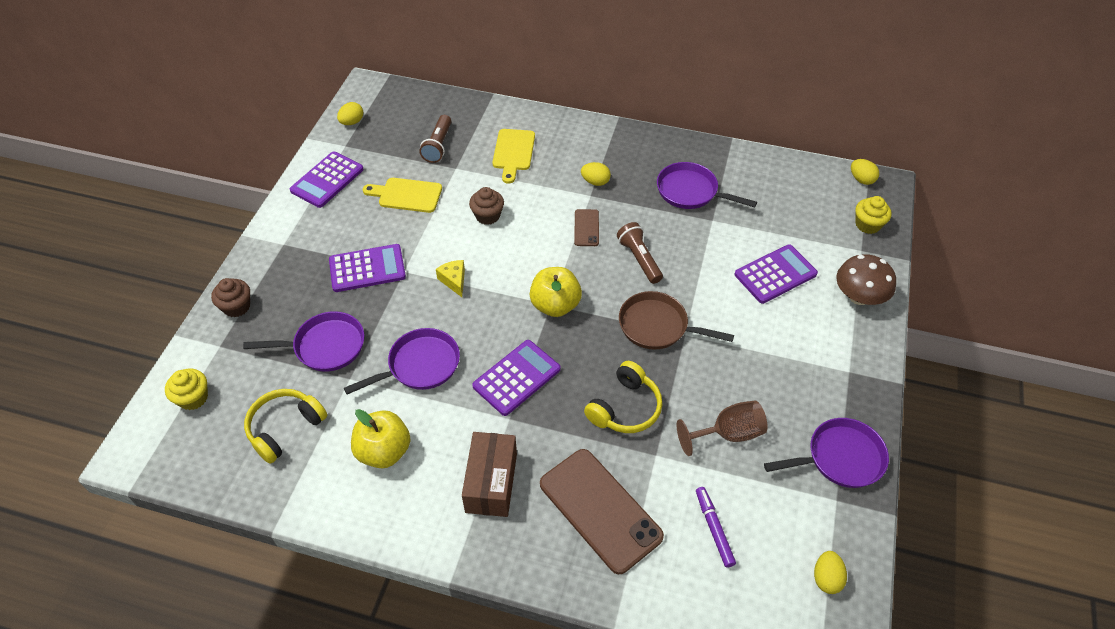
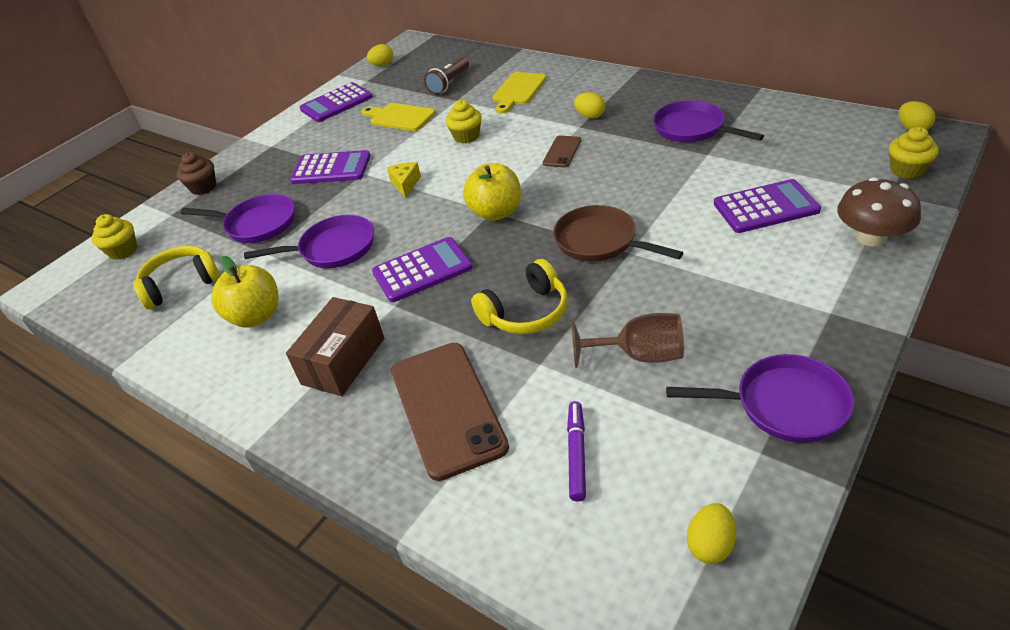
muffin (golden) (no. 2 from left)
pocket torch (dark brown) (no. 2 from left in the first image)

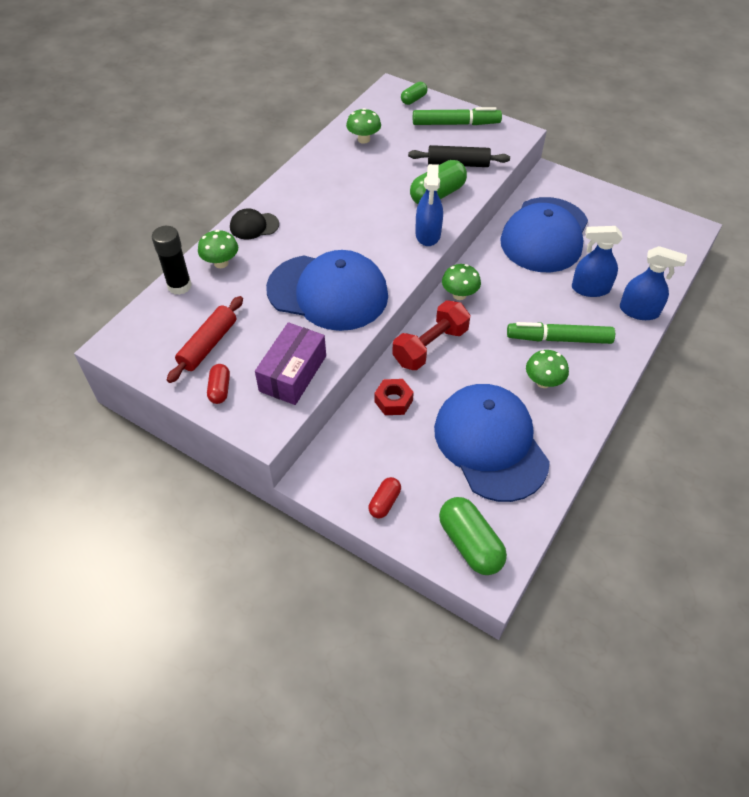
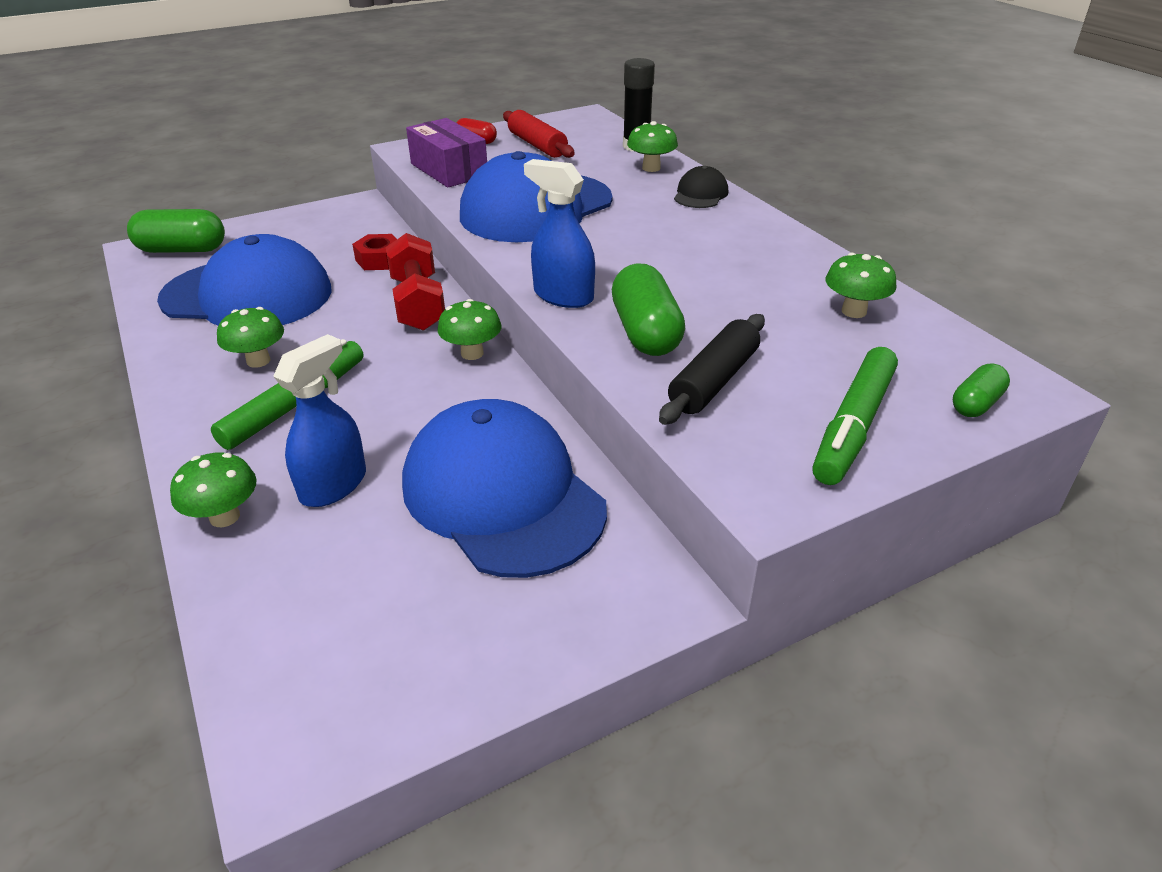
pill shape (green) (no. 3 from left)
toadstool (green) (no. 1 from left)
pill shape (crimson) (no. 2 from left in the first image)

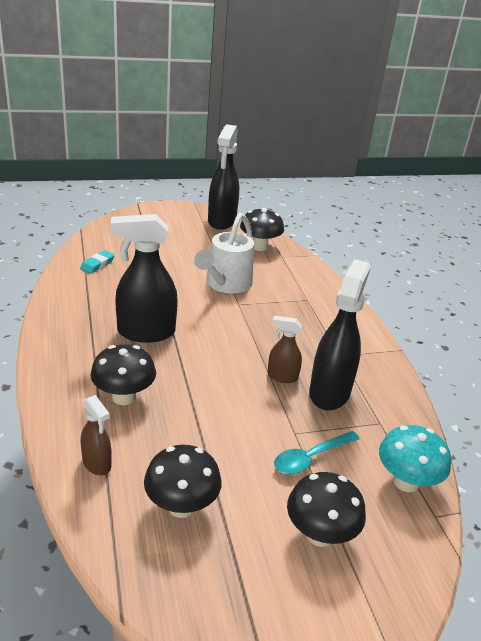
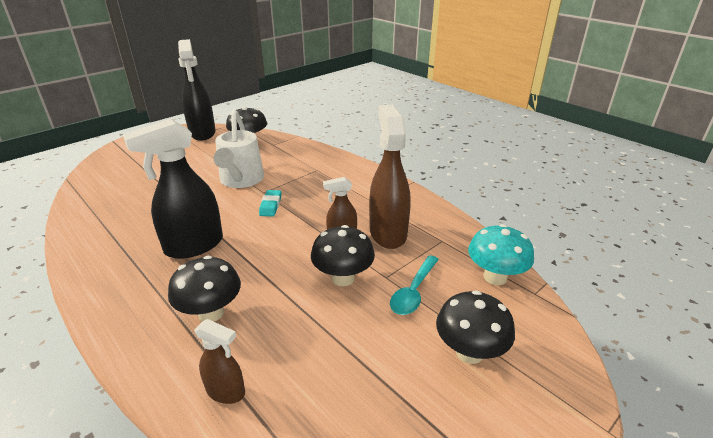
pencil eraser (turquoise)
spray bottle (dark brown) (no. 3 from left)
toadstool (black) (no. 3 from left)

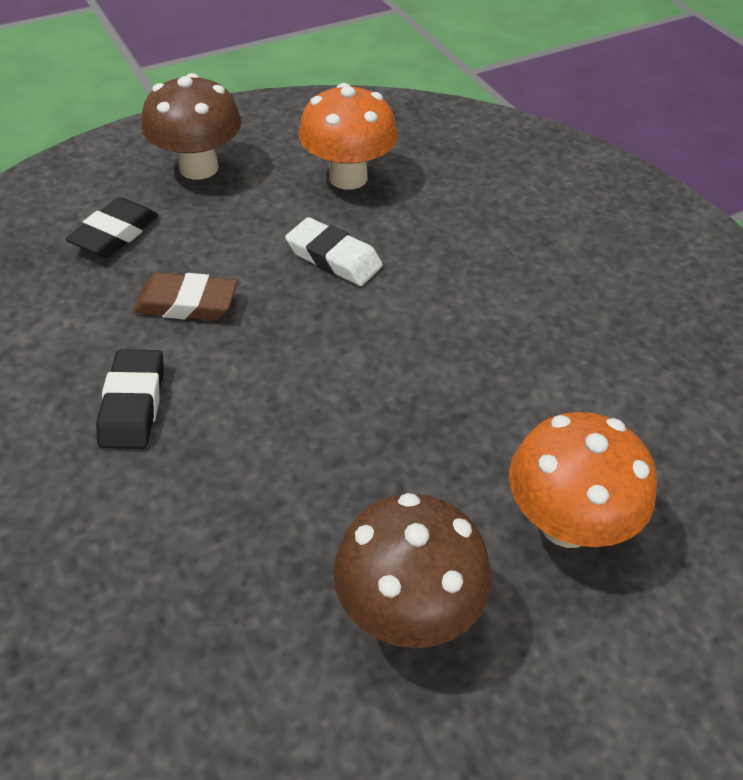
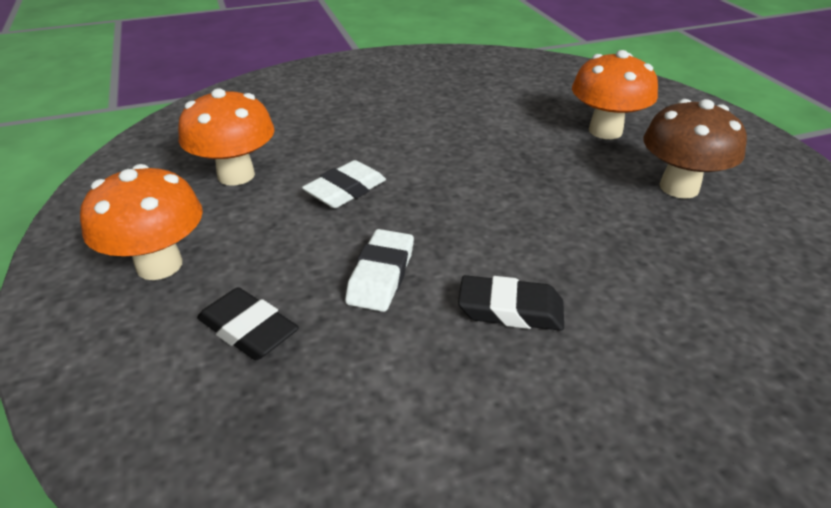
toadstool (orange) (no. 1 from left)
pencil eraser (pure white) (no. 2 from left)

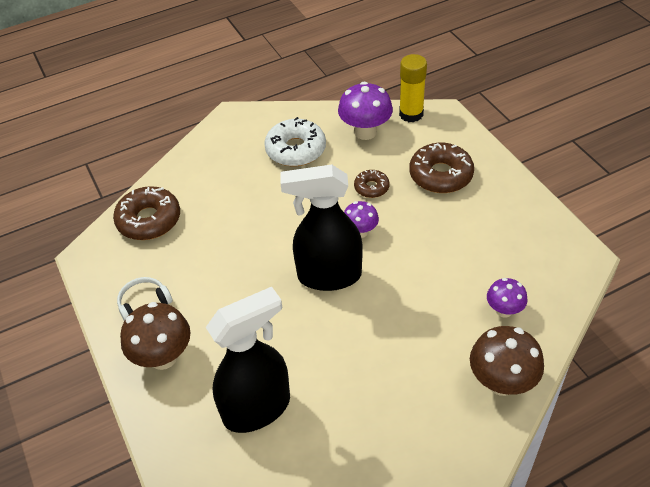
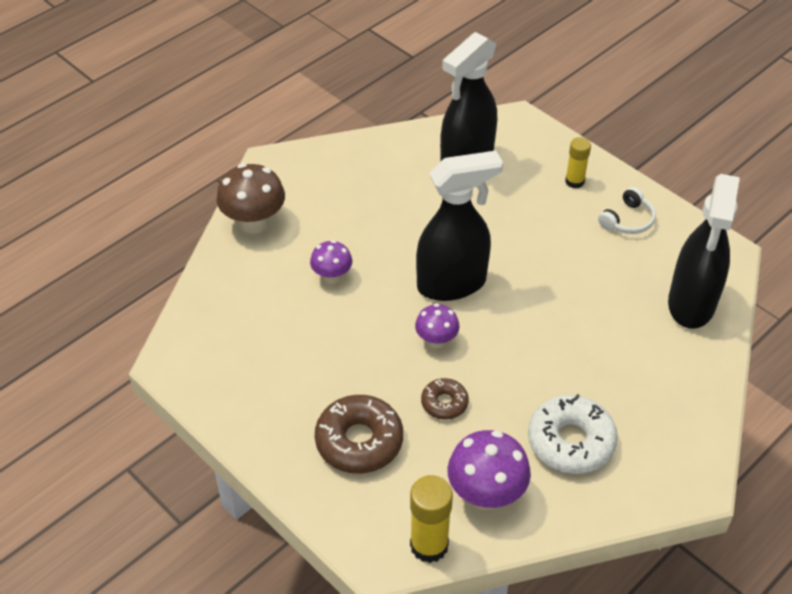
spray bottle (black) (no. 3 from left)
toadstool (purple) (no. 1 from left)
glue stick (golden) (no. 2 from left)

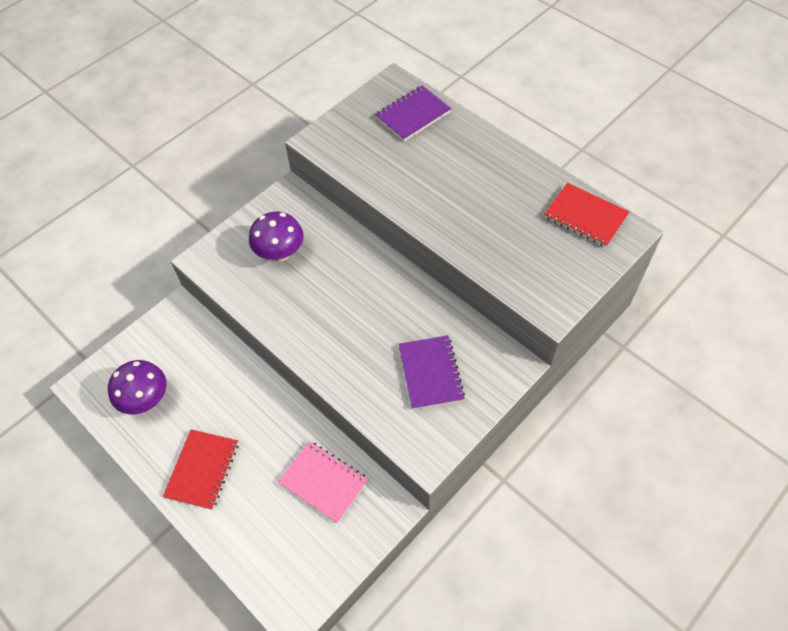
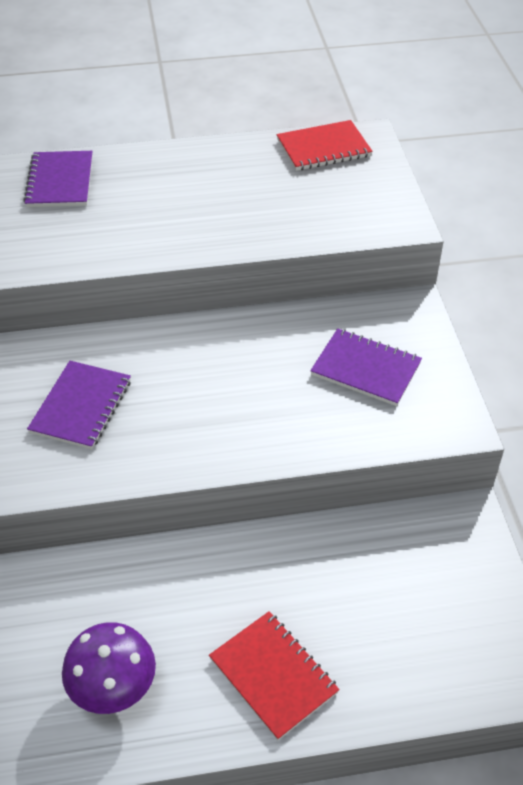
notebook (purple) (no. 2 from left)
notebook (pink)

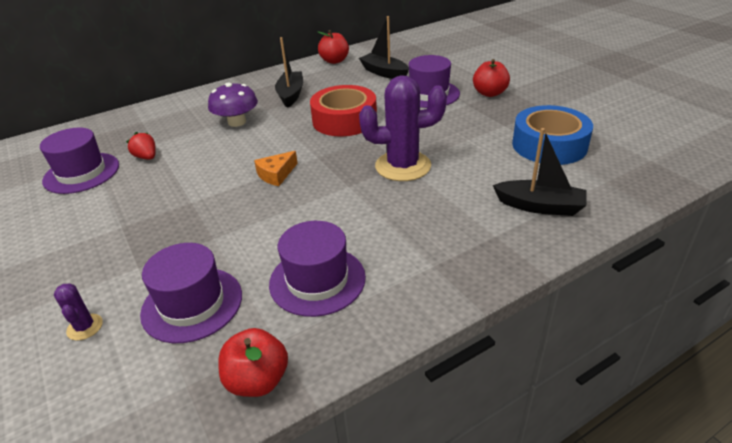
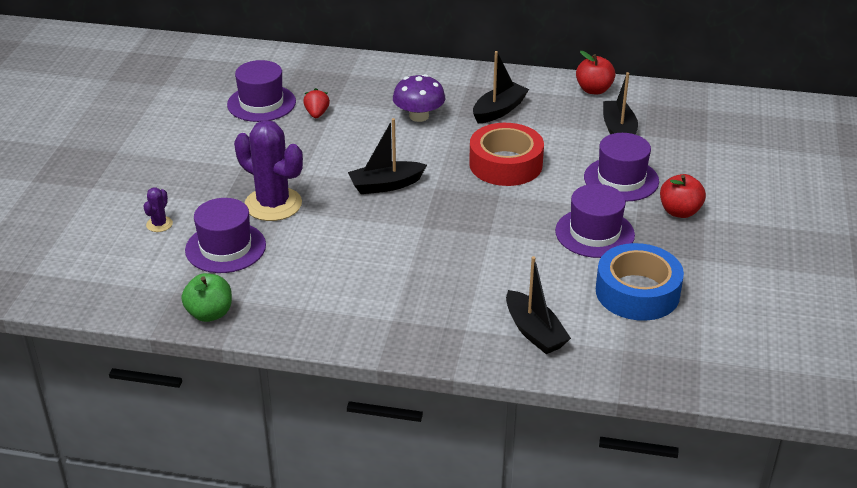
cactus (purple) (no. 2 from left)
toy boat (black) (no. 1 from left)
tall hat (purple) (no. 3 from left)
apple (green)

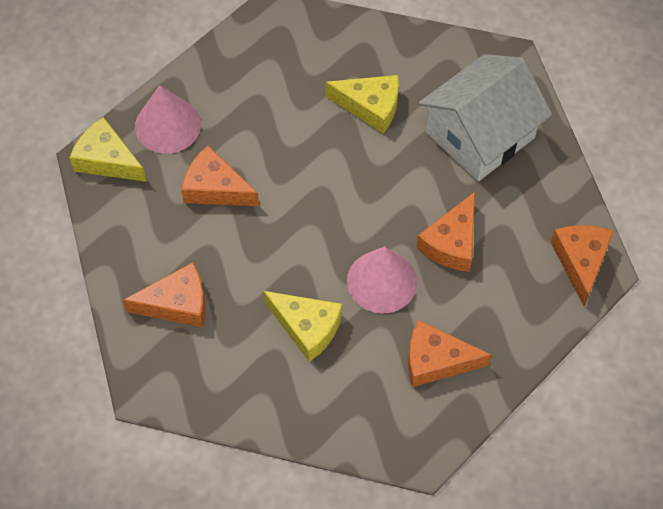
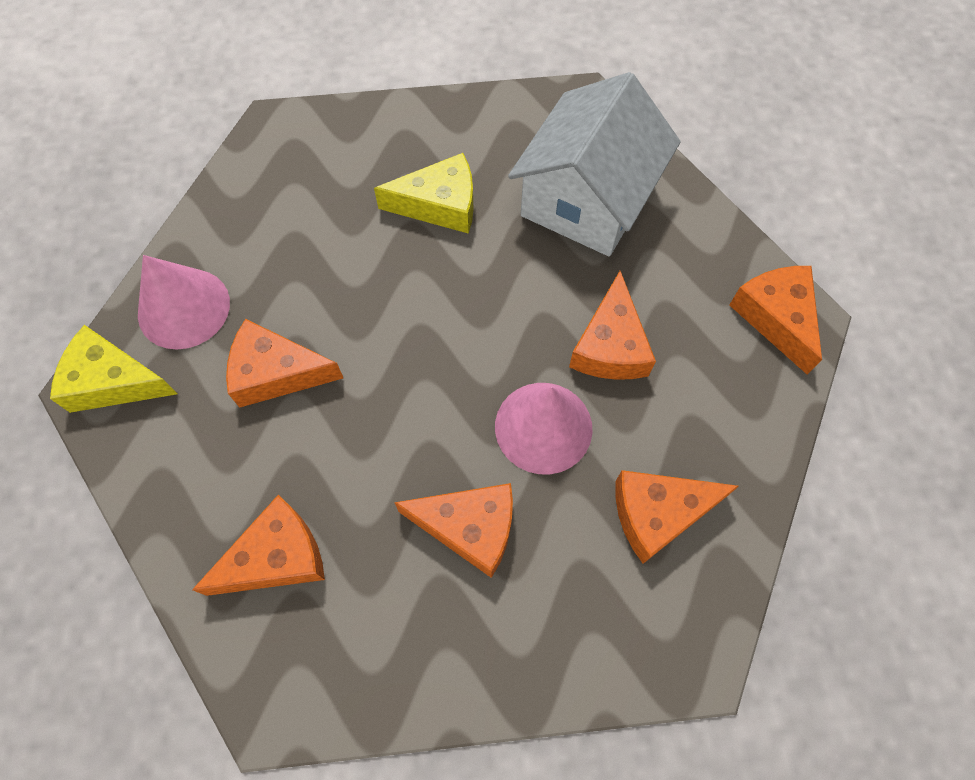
cheese wedge (orange) (no. 3 from left)

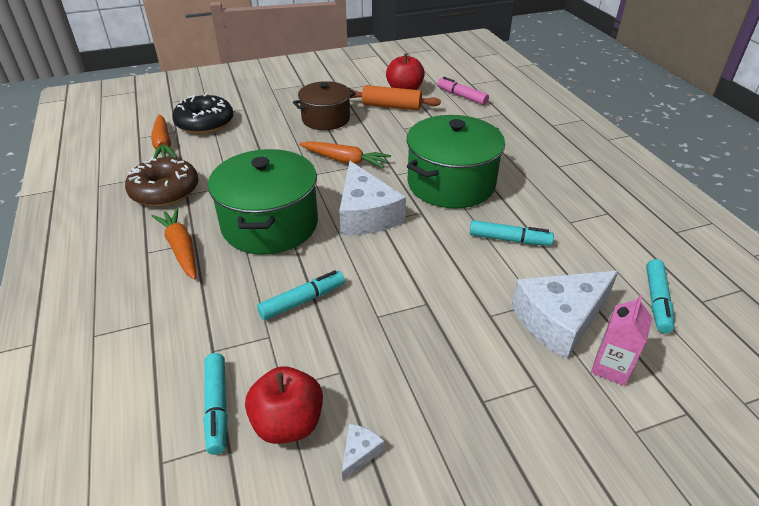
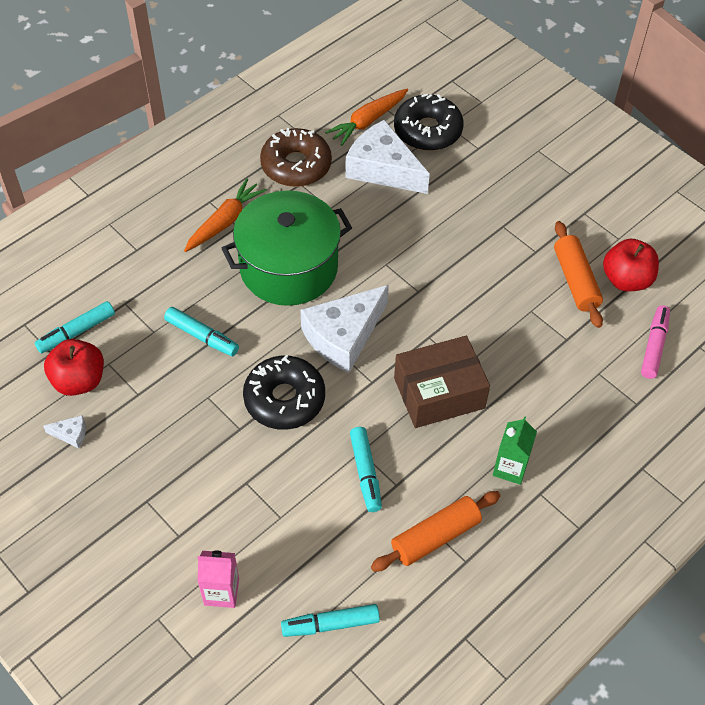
pot (dark brown)
package (dark brown)
toy carrot (orange) (no. 3 from left in the first image)
cheese wedge (pure white) (no. 3 from left)
donut (black) (no. 1 from left)
juice carton (green)
dough roller (orange) (no. 1 from left)

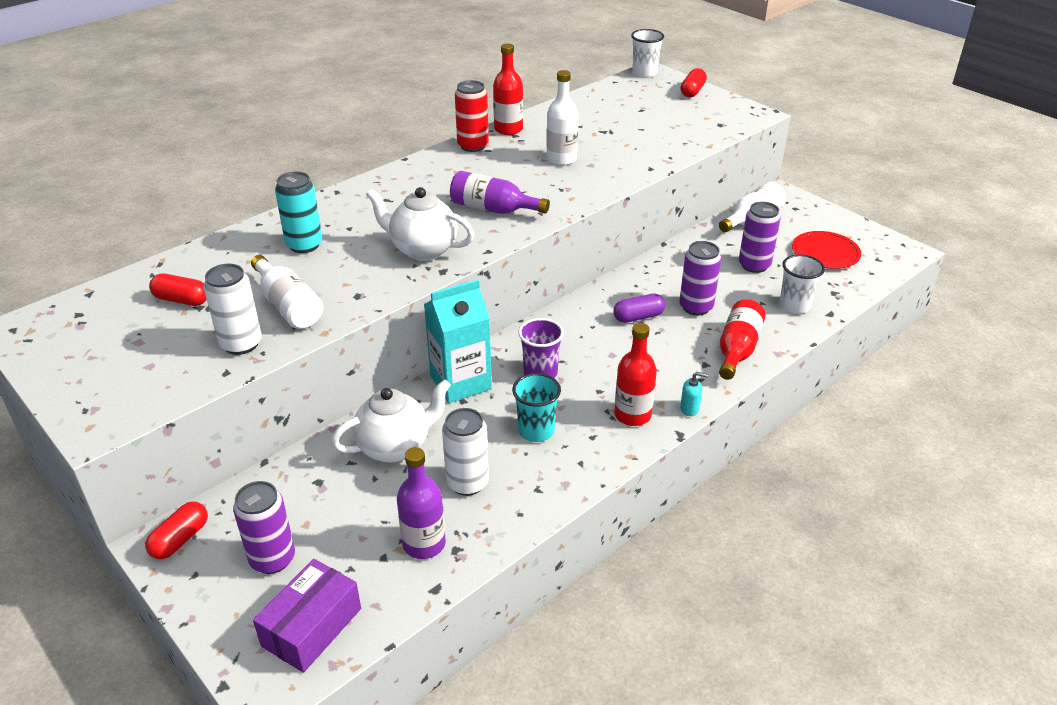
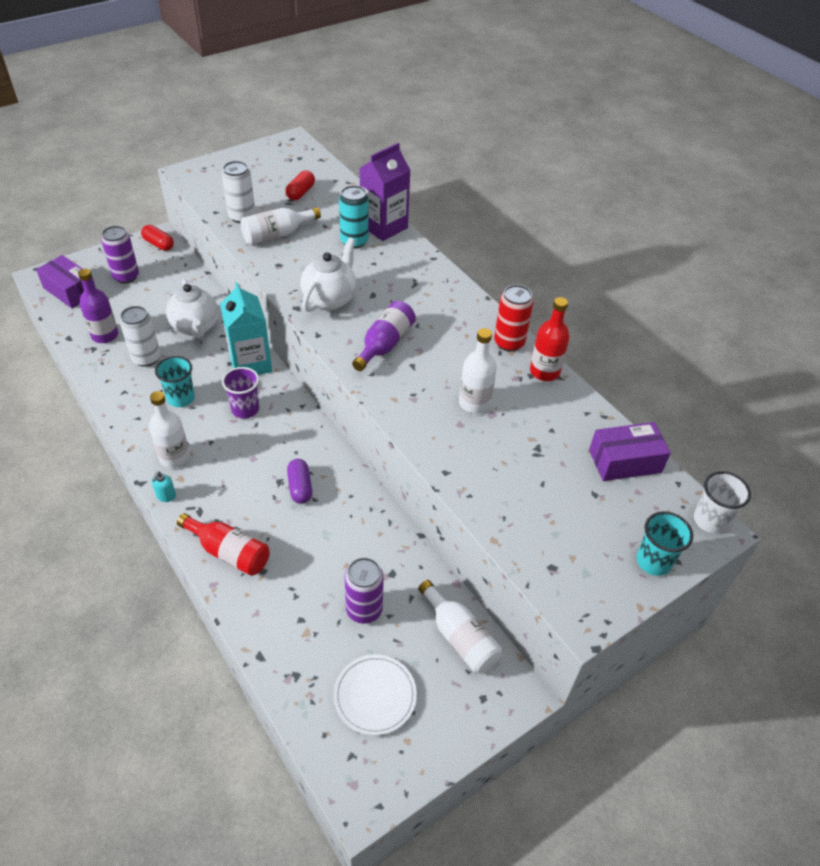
beaker (turquoise) (no. 2 from left)
flat dish (pure white)
soda can (purple) (no. 2 from left in the first image)
beaker (pure white) (no. 2 from left in the first image)
flask (pure white) (no. 1 from left)
juice carton (purple)
package (purple) (no. 2 from left)

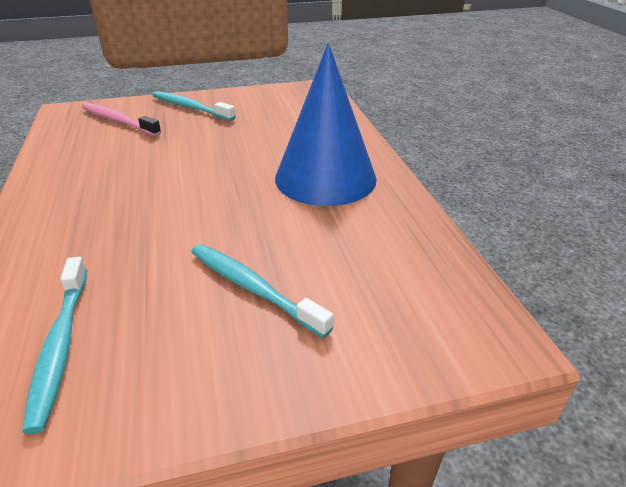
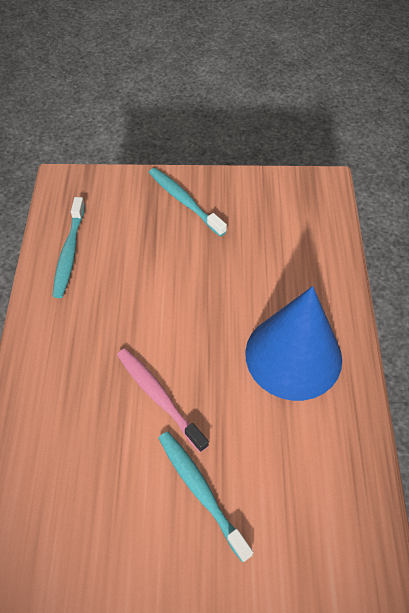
tooth brush (pink)
tooth brush (turquoise) (no. 1 from left)

